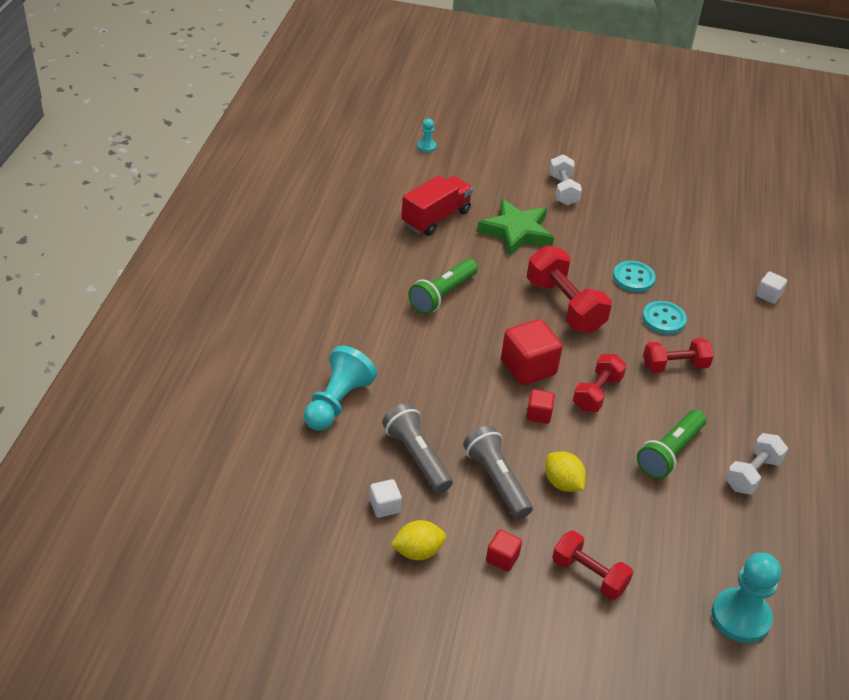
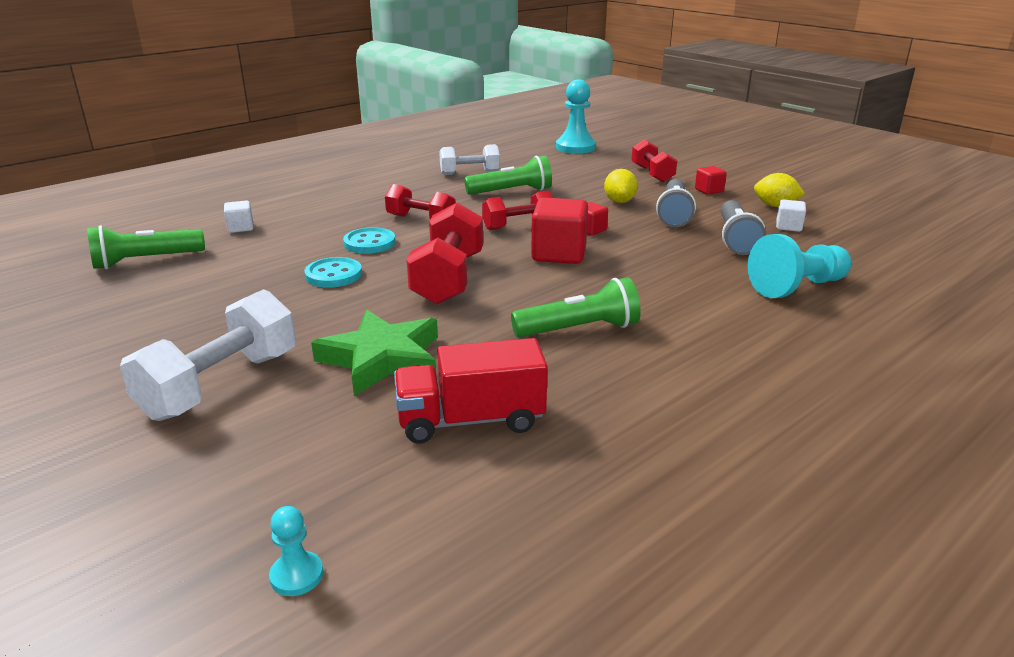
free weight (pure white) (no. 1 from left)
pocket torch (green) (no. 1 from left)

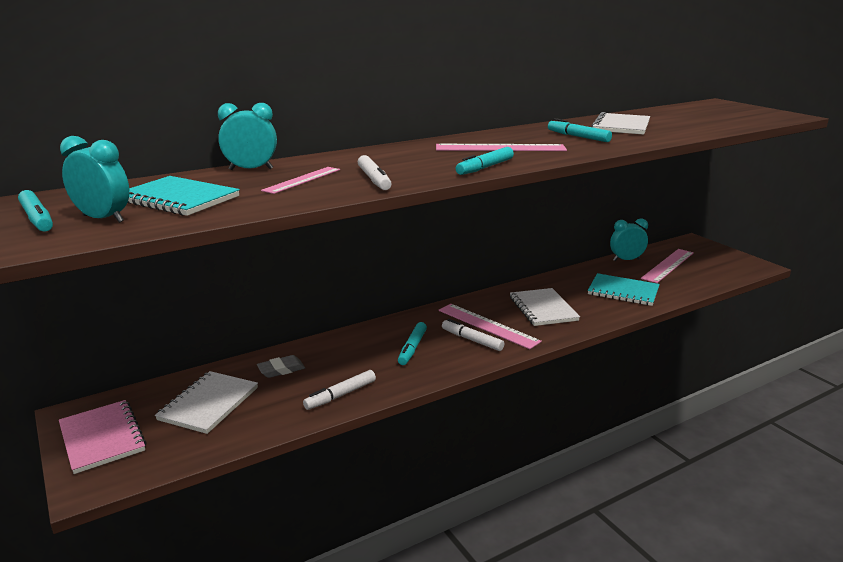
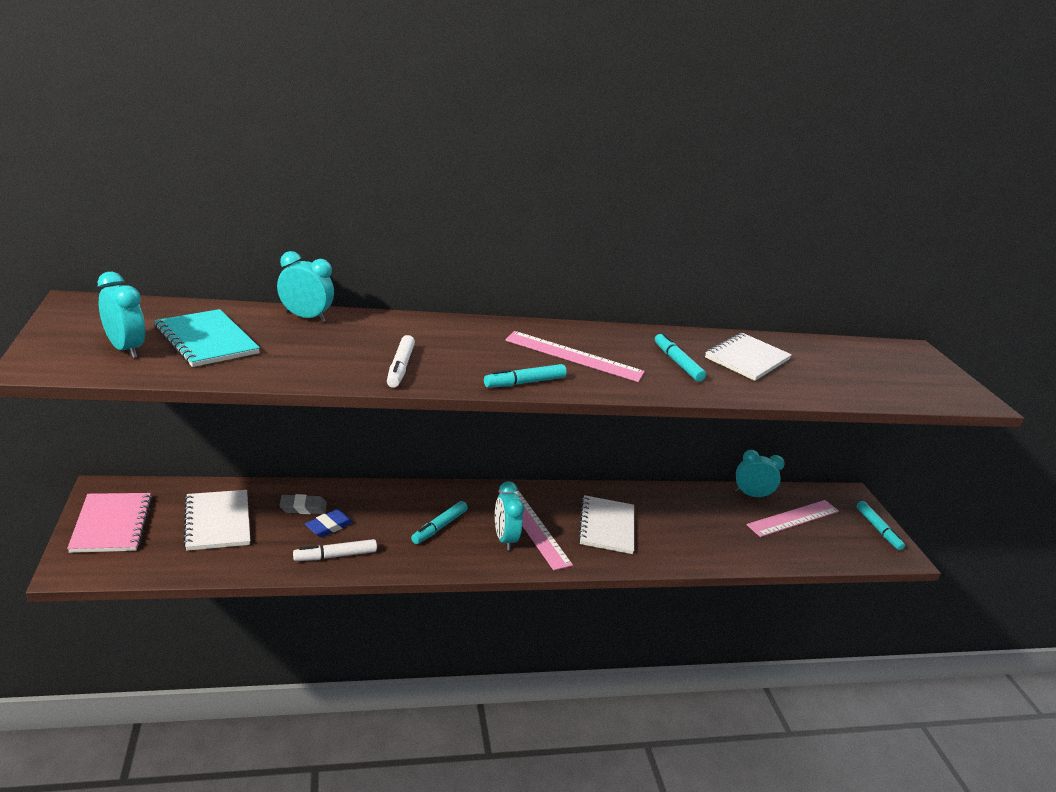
measuring stick (pink) (no. 1 from left in the first image)
marker pen (turquoise) (no. 4 from left)
notebook (turquoise) (no. 2 from left in the first image)
alarm clock (turquoise) (no. 3 from left)
notebook (pure white) (no. 1 from left)
pencil eraser (cobalt)

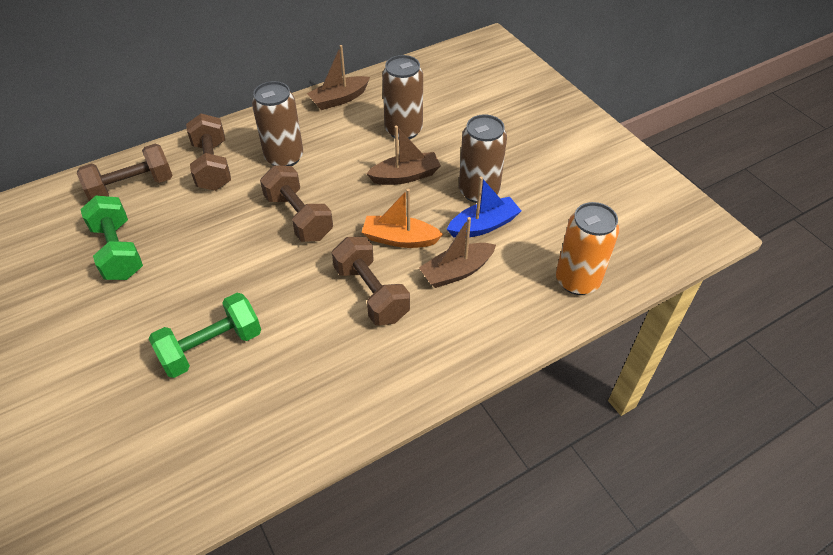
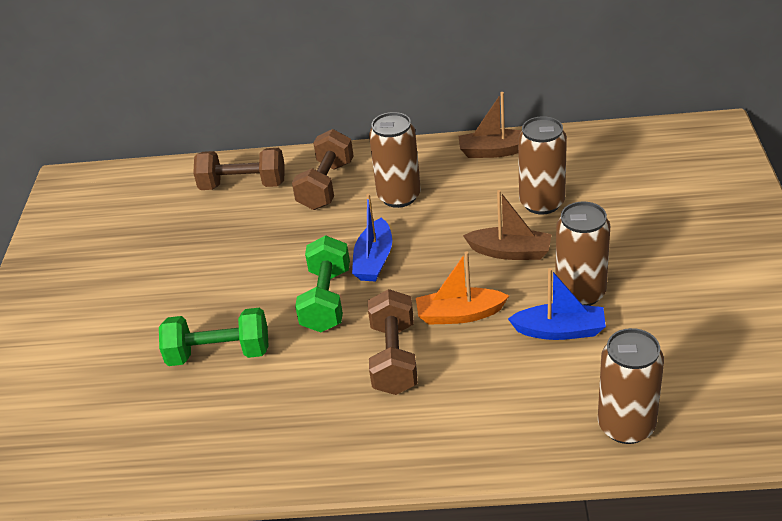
toy boat (cobalt) (no. 1 from left)
toy boat (orange)
free weight (green) (no. 2 from left)
soda can (dark brown) (no. 4 from left)
toy boat (dark brown) (no. 3 from left in the first image)

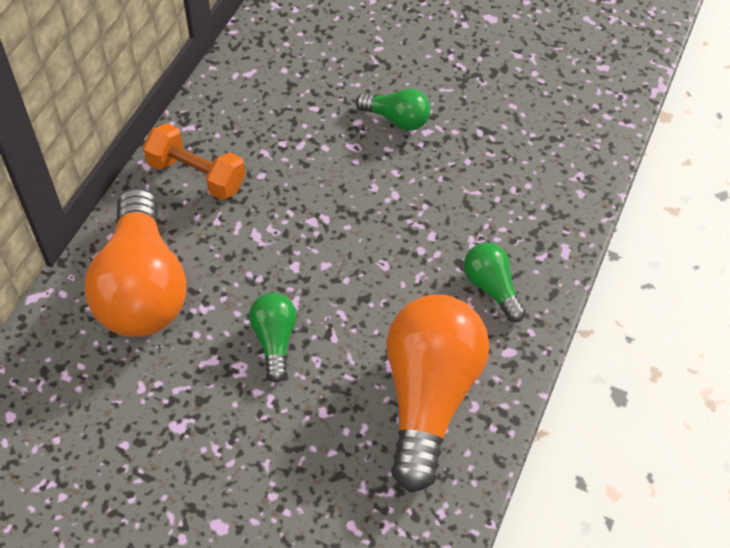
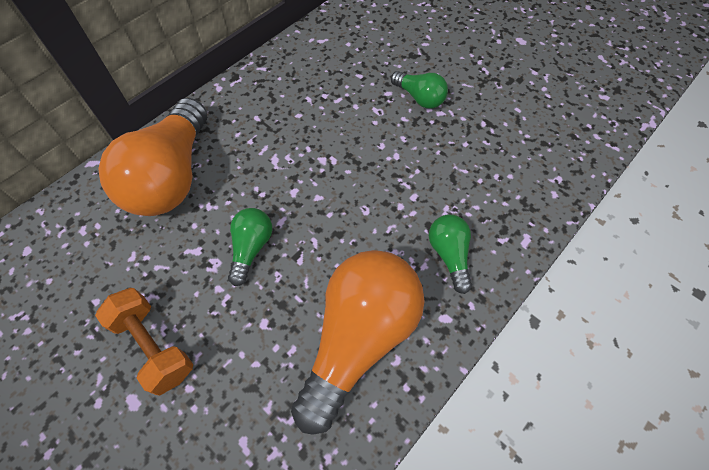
free weight (orange)

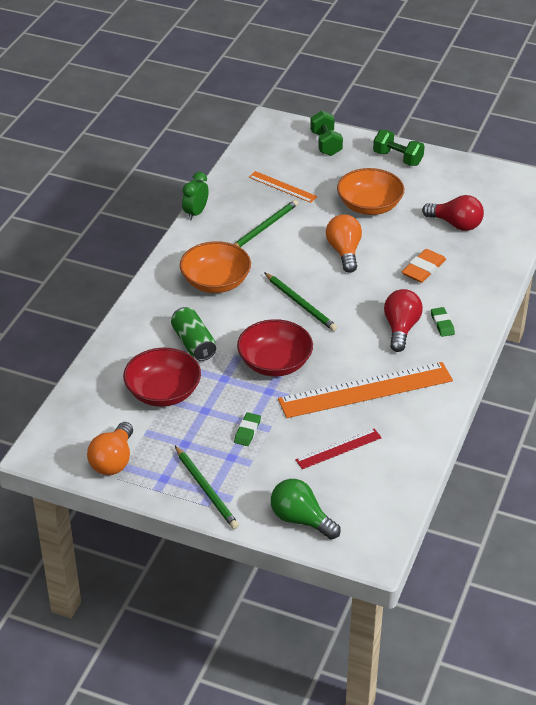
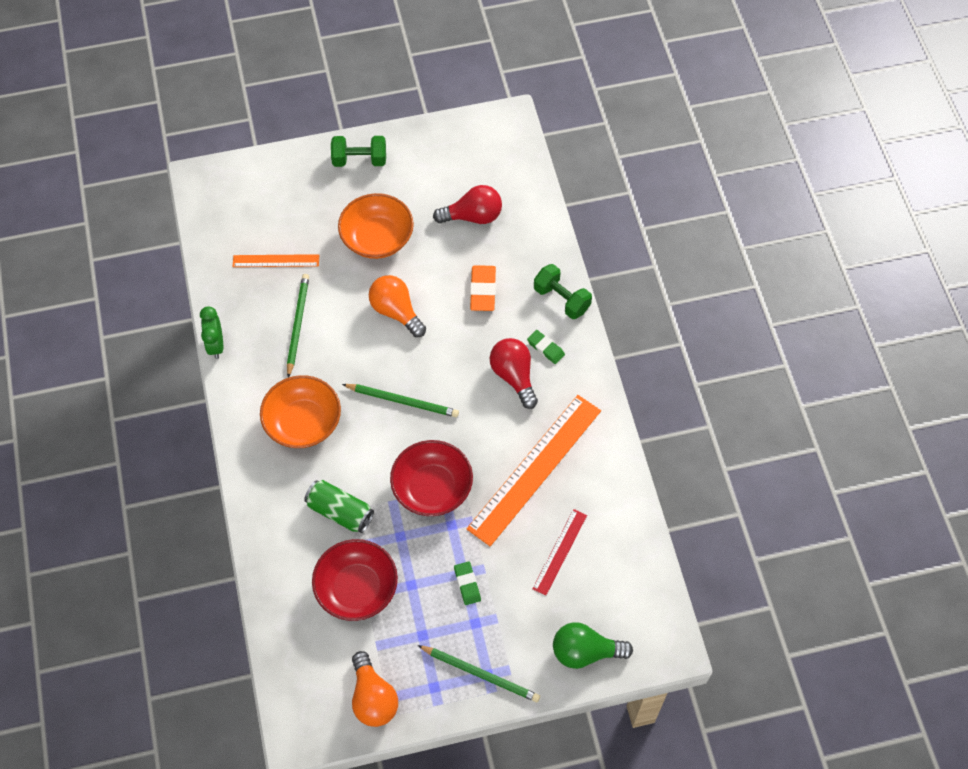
free weight (green) (no. 2 from left)

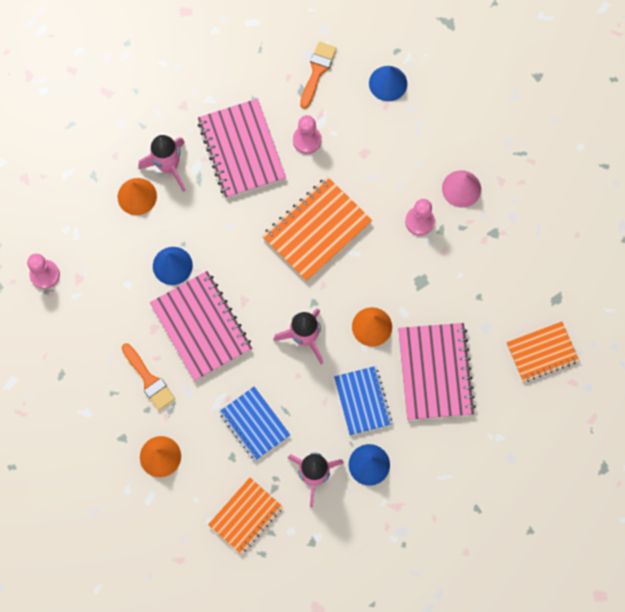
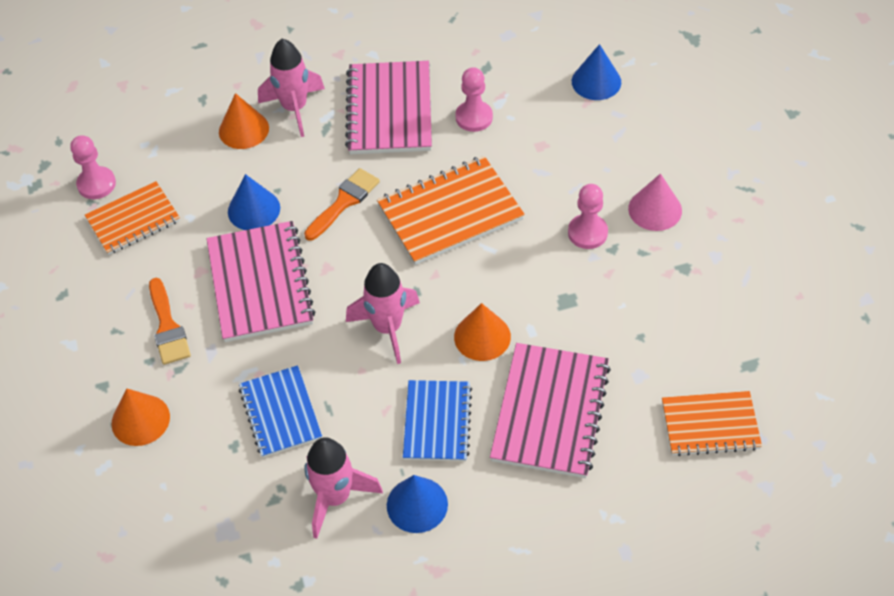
brush (orange) (no. 2 from left)
notebook (orange) (no. 1 from left)

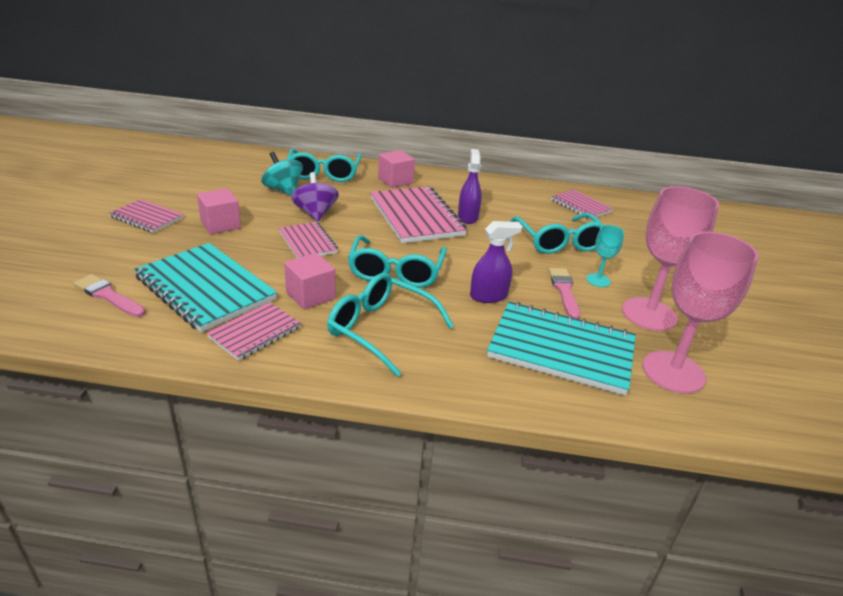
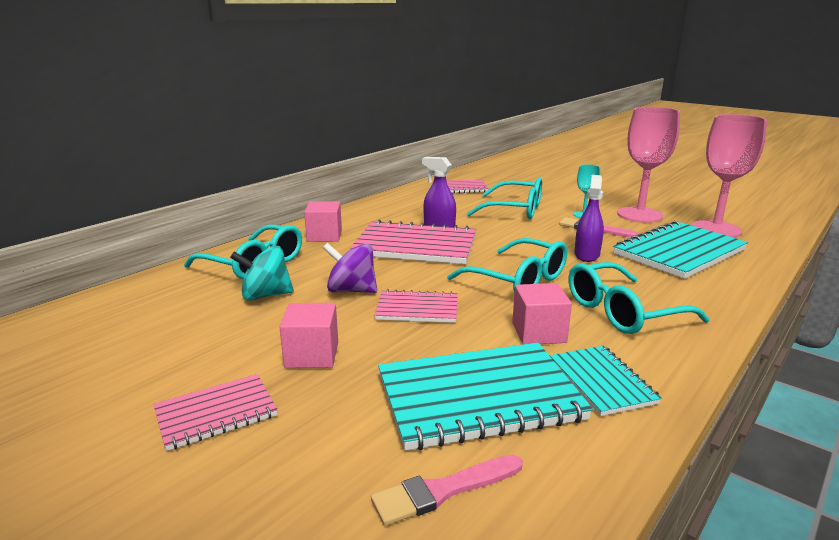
notebook (turquoise) (no. 2 from left)

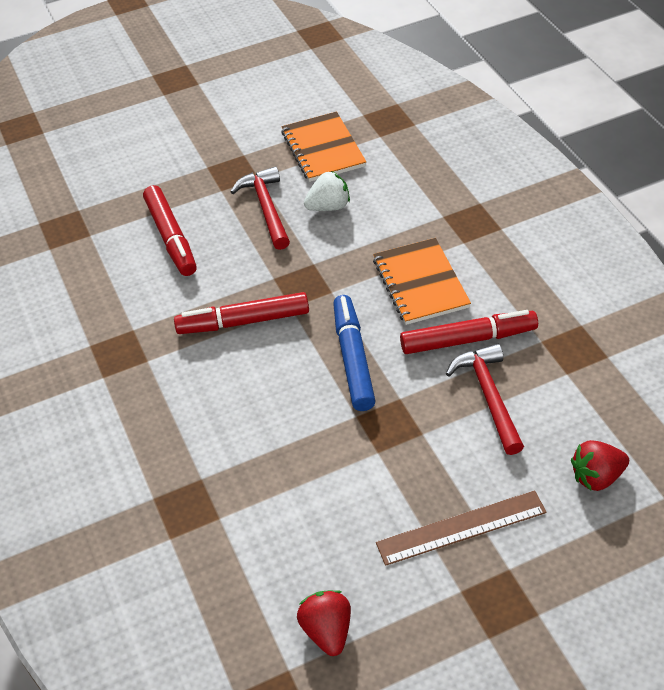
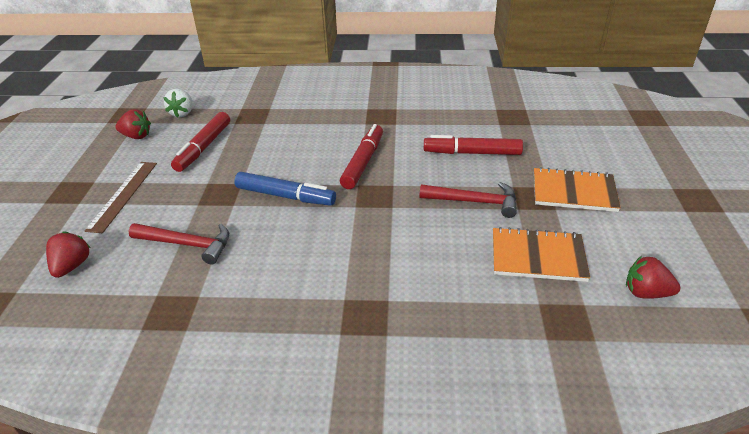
berry (pure white)
notebook (orange) (no. 2 from left)
marker pen (crimson) (no. 1 from left)
berry (crimson) (no. 3 from left)

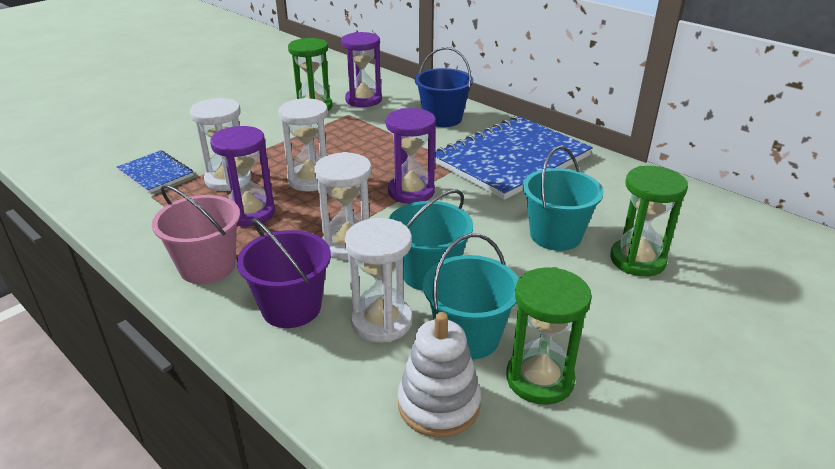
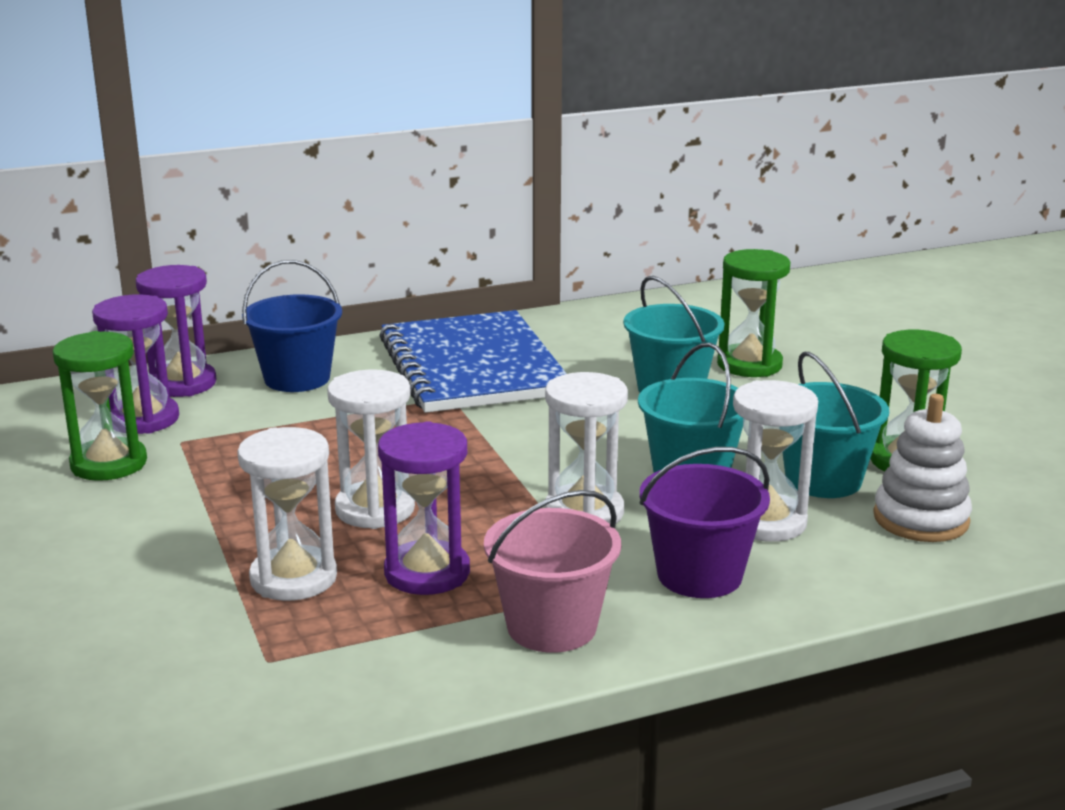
sand timer (purple) (no. 2 from left)
notebook (cobalt) (no. 1 from left in the first image)

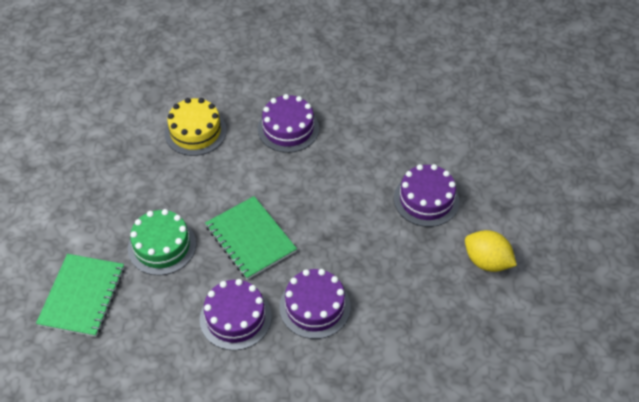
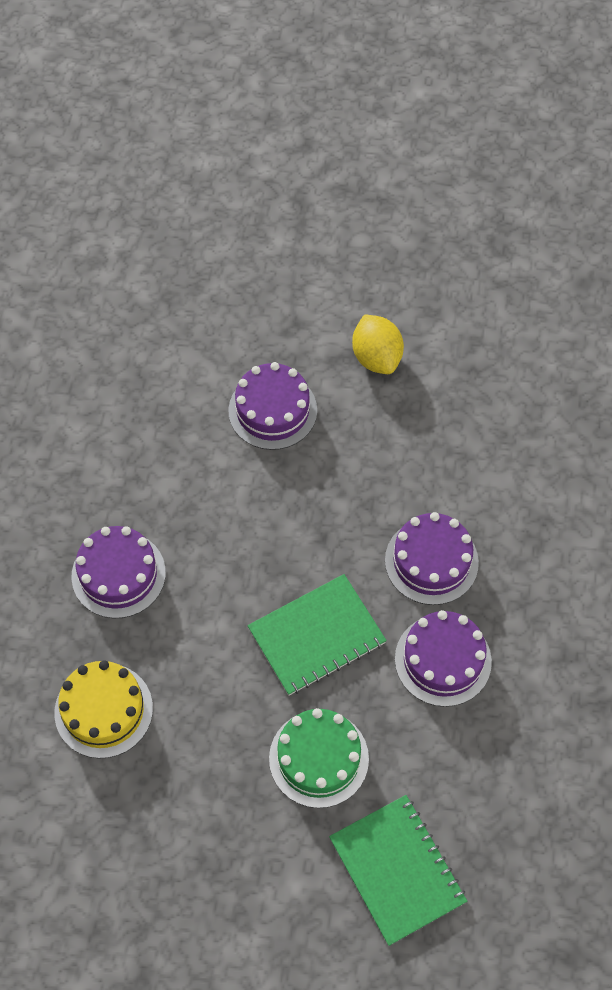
lemon (golden)
notebook (green) (no. 2 from left)

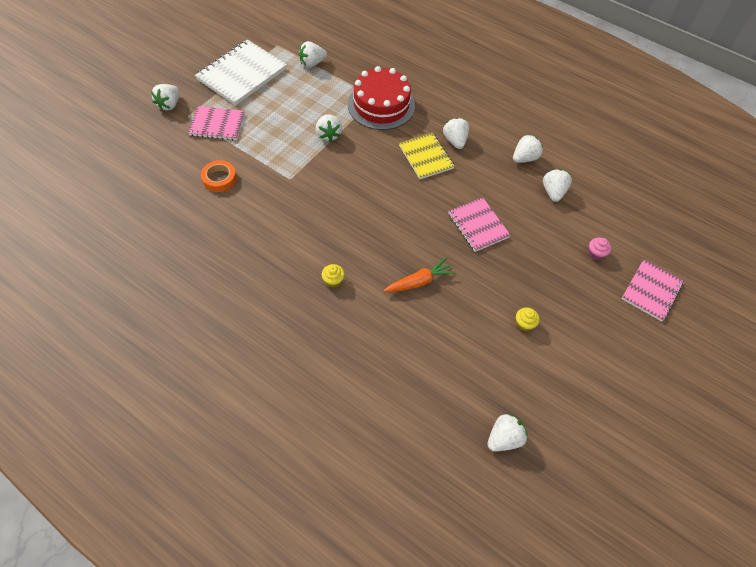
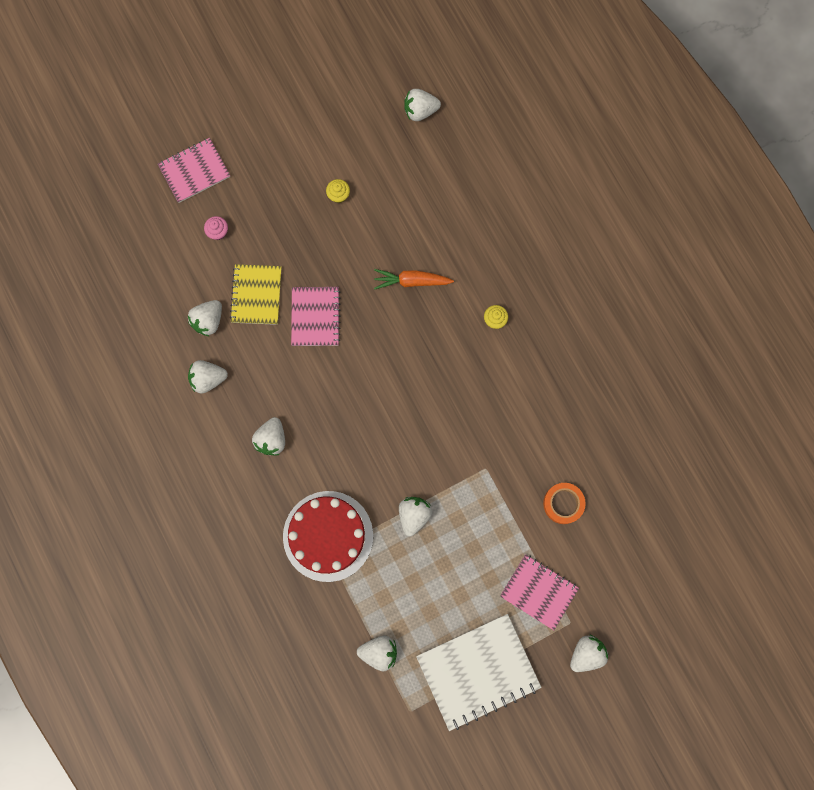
notebook (golden)

